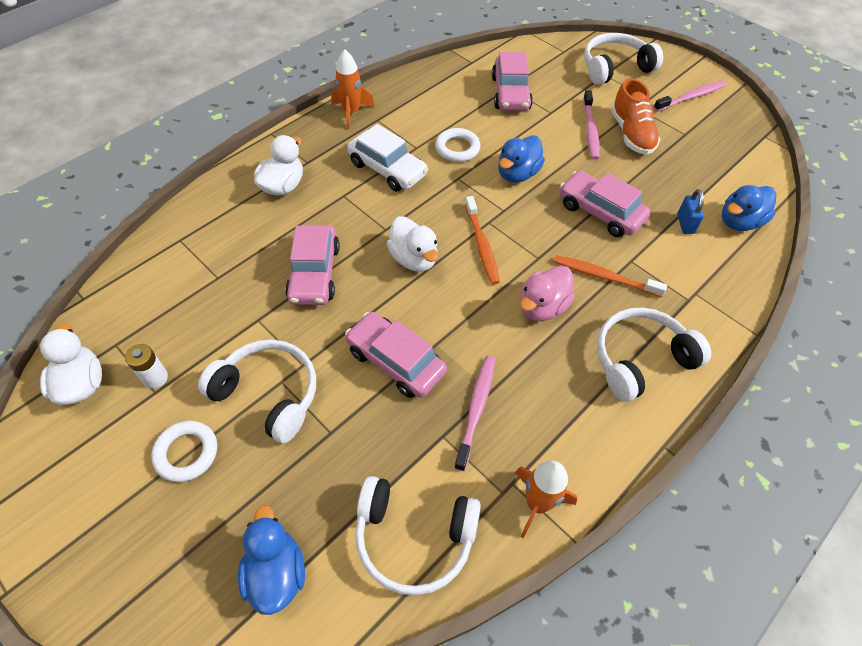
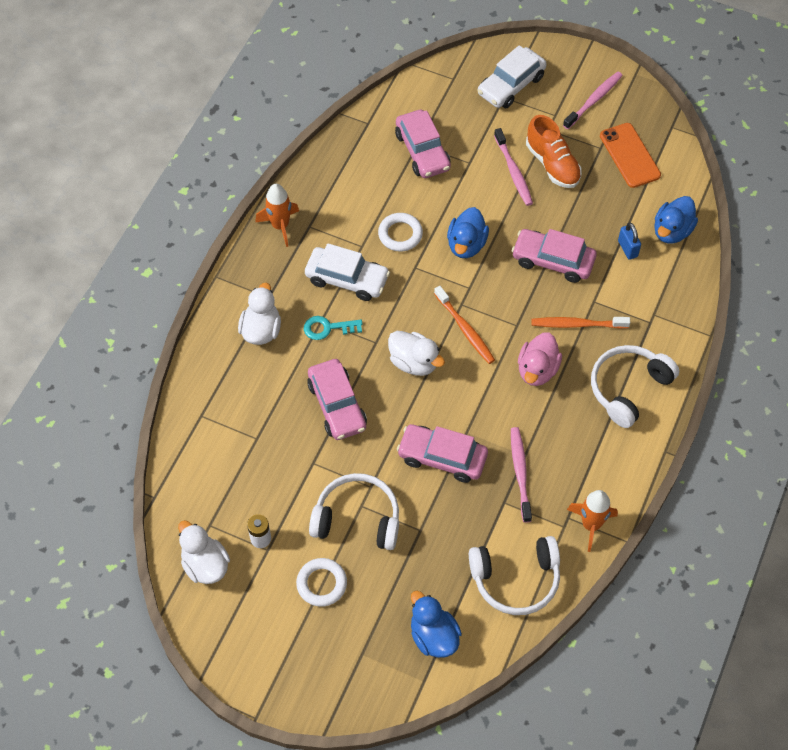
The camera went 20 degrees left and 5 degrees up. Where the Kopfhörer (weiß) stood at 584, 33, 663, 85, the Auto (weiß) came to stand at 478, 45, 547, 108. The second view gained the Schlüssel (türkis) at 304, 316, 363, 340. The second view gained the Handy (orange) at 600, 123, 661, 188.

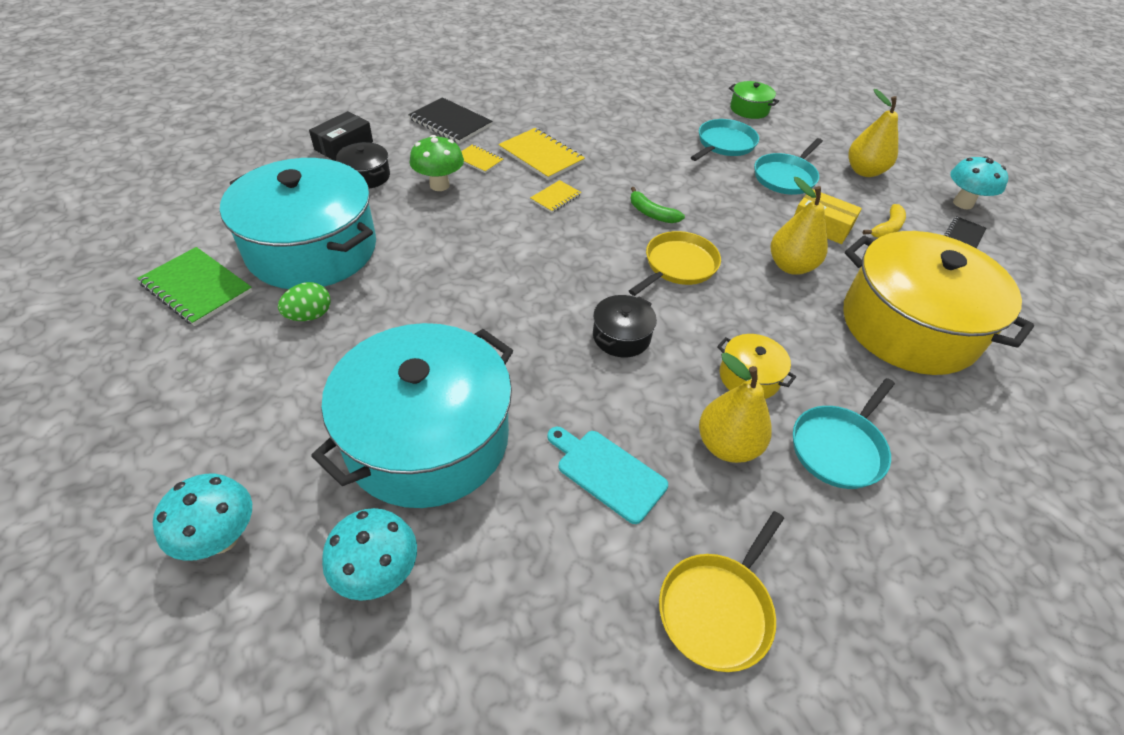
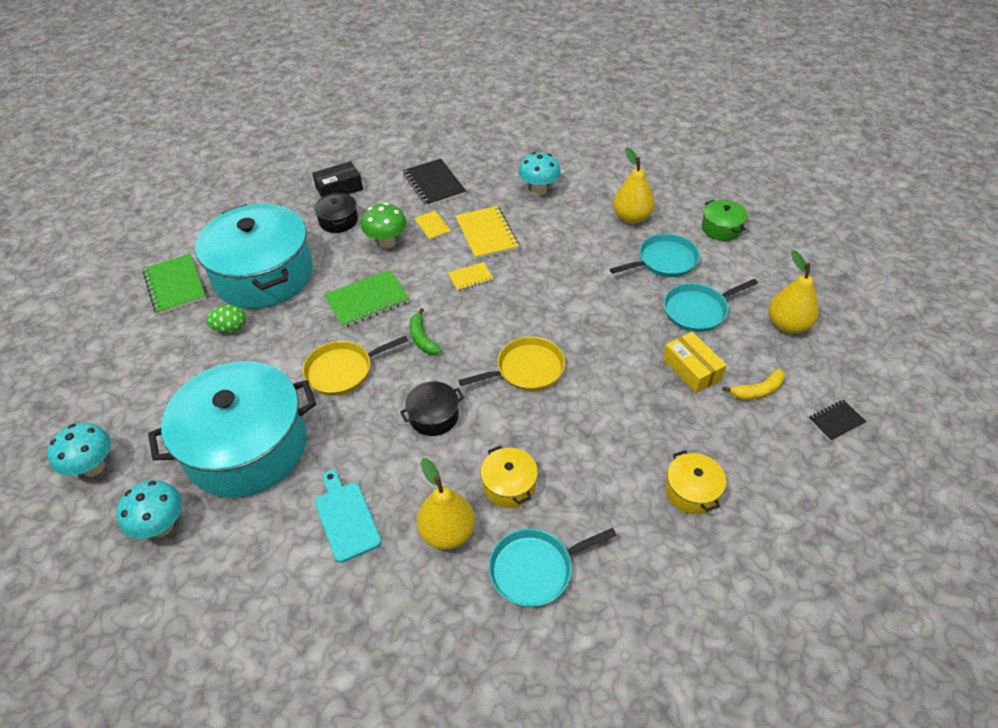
The camera went 30 degrees right and 0 degrees up. The Banane (grün) ended up elsewhere, having gone from 631, 187, 685, 223 to 409, 308, 442, 355. The Pfanne (gelb) ended up elsewhere, having gone from 659, 511, 784, 672 to 303, 335, 408, 395. The Birne (gelb) ended up elsewhere, having gone from 771, 177, 828, 275 to 613, 147, 655, 224. The size of the Kochtopf (gelb) at 844, 231, 1034, 375 changed by a factor of 0.42. The Pilz (türkis) ended up elsewhere, having gone from 950, 156, 1008, 209 to 518, 152, 561, 195. The second view gained the Notizbuch (grün) at 324, 270, 409, 328.

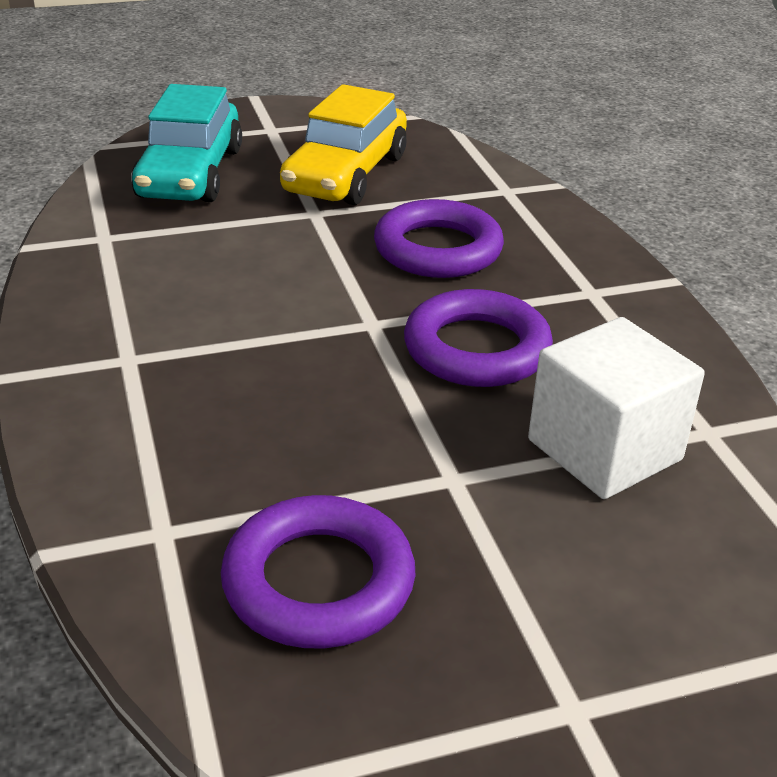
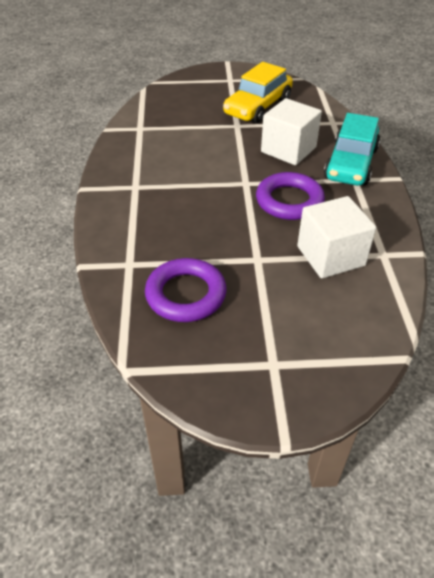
The camera went 15 degrees right and 10 degrees up. The Auto (türkis) ended up elsewhere, having gone from 131, 84, 242, 202 to 324, 113, 380, 186. Where the Ring (lila) stood at 374, 199, 504, 278, the Kubus (weiß) came to stand at 261, 98, 322, 165.

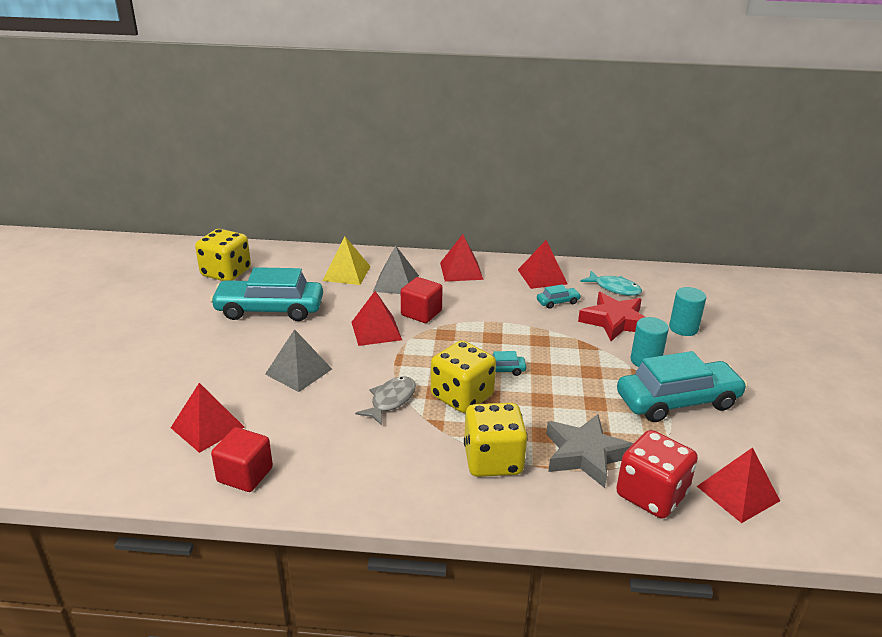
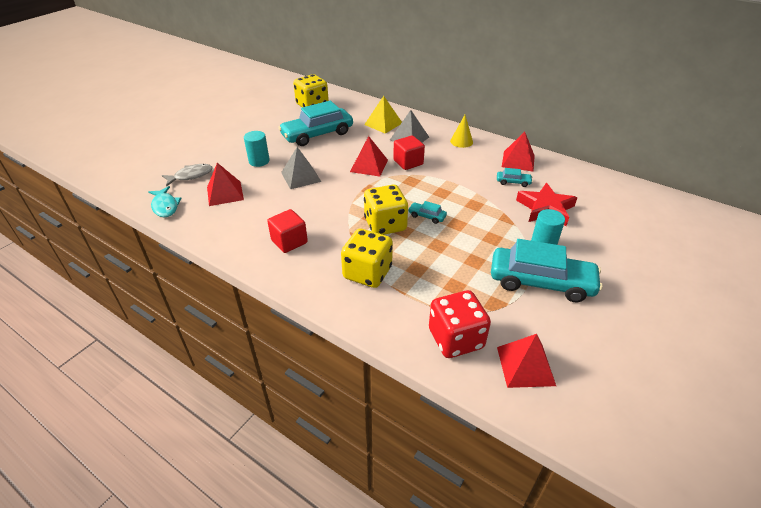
The camera went 30 degrees right and 10 degrees up. The Auto (türkis) at 210, 267, 323, 321 ended up facing another way, 60 degrees counterclockwise from before. The Kubus (rot) ended up elsewhere, having gone from 211, 427, 273, 492 to 267, 209, 308, 253. The Fisch (grau) ended up elsewhere, having gone from 355, 376, 416, 425 to 162, 164, 213, 187. Where the Pyramide (rot) stood at 440, 234, 484, 282, the Kegel (gelb) came to stand at 450, 115, 473, 148. The second view lost the Stern (grau) at 546, 414, 633, 488. The Fisch (türkis) ended up elsewhere, having gone from 580, 271, 642, 296 to 148, 186, 182, 217. The Vollzylinder (türkis) ended up elsewhere, having gone from 669, 287, 706, 336 to 244, 131, 270, 167.

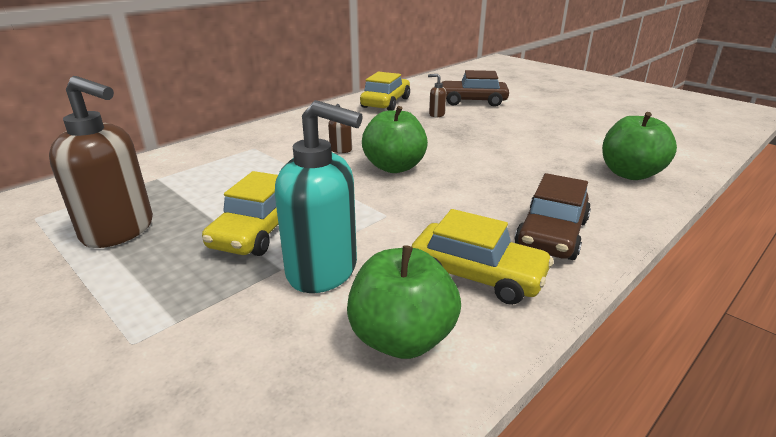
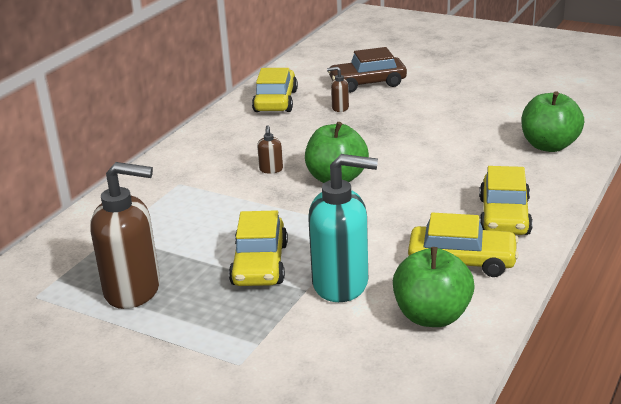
The camera went 15 degrees left and 0 degrees up. What was the Auto (braun) at 515, 173, 591, 260 turned into the Auto (gelb) at 479, 166, 533, 235.

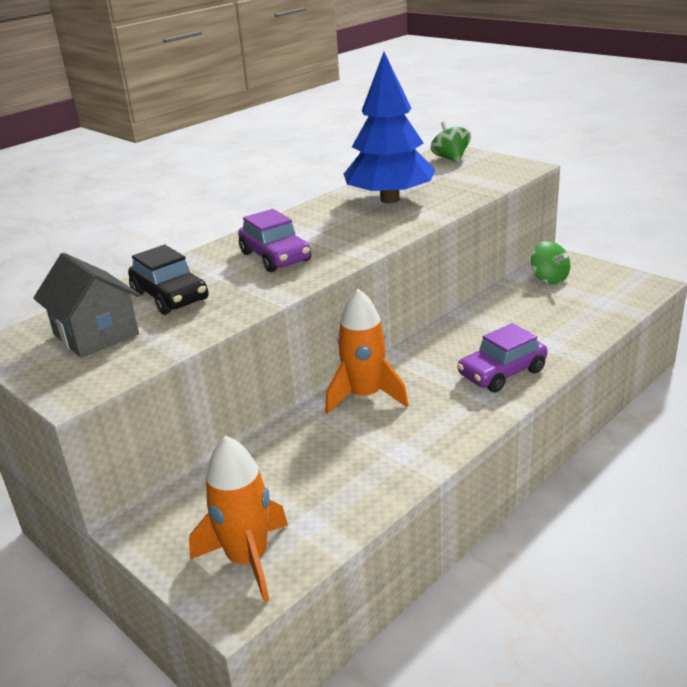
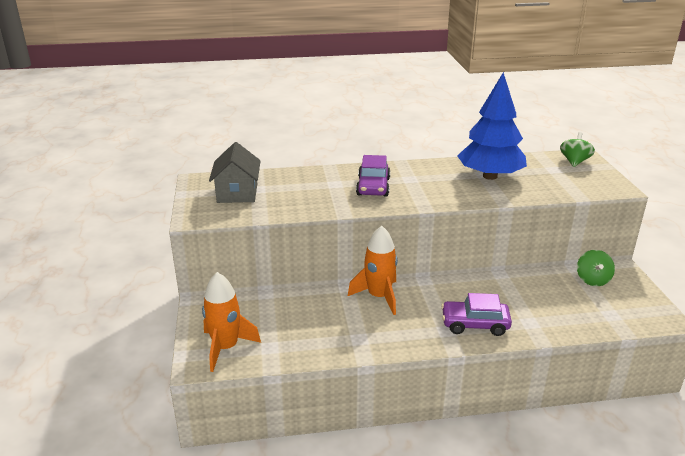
The camera went 35 degrees right and 0 degrees up. The second view lost the Auto (schwarz) at 128, 245, 209, 315.

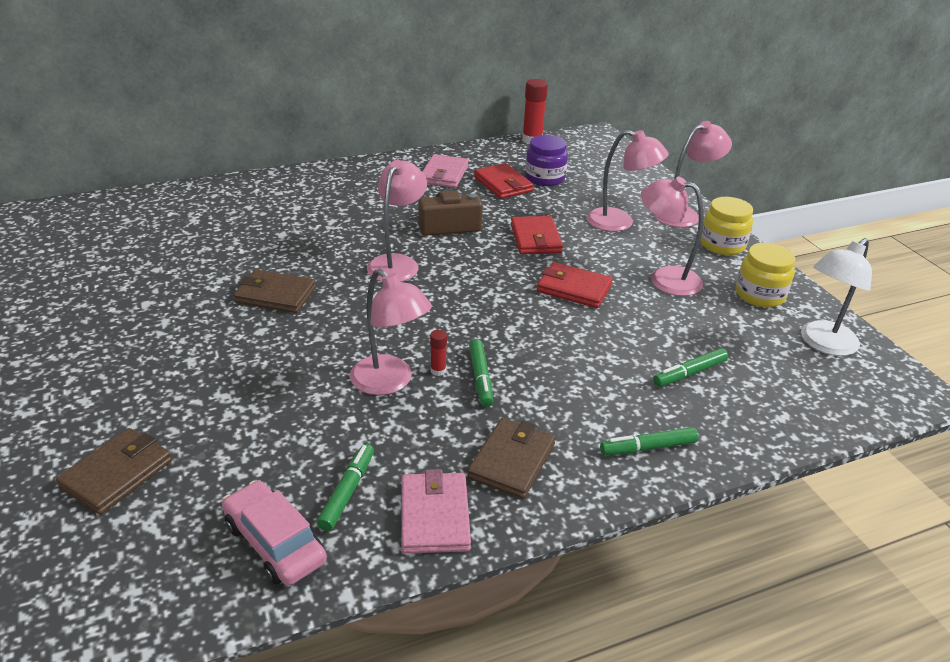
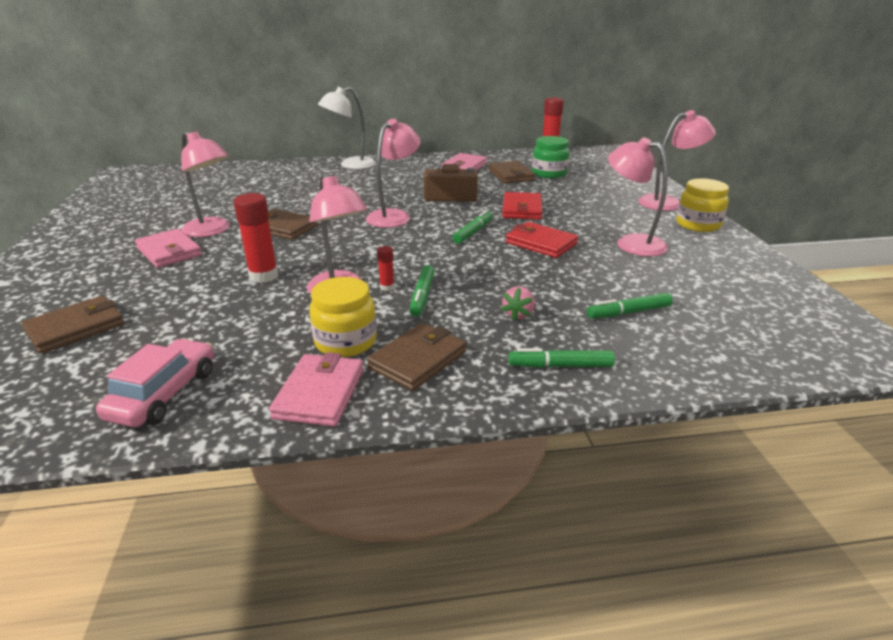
The camera went 15 degrees right and 5 degrees down. The Auto (rosa) at 222, 480, 327, 586 ended up facing another way, 45 degrees clockwise from before. The Filzstift (grün) ended up elsewhere, having gone from 317, 444, 374, 531 to 452, 210, 493, 244. What was the Geldbörse (rot) at 474, 163, 533, 199 turned into the Geldbörse (braun) at 488, 161, 535, 183. What was the Einmachglas (lila) at 525, 135, 568, 186 turned into the Einmachglas (grün) at 532, 136, 570, 178. The Lampe (rosa) ended up elsewhere, having gone from 587, 130, 669, 232 to 181, 131, 230, 237. The Einmachglas (gelb) ended up elsewhere, having gone from 736, 243, 796, 307 to 309, 277, 377, 357. The Lampe (weiß) ended up elsewhere, having gone from 801, 238, 872, 356 to 318, 87, 376, 169. The second view gained the Geldbörse (rosa) at 135, 229, 202, 268. The second view gained the Klebestift (rot) at 234, 193, 278, 283. The second view gained the Erdbeere (rosa) at 501, 286, 535, 321.

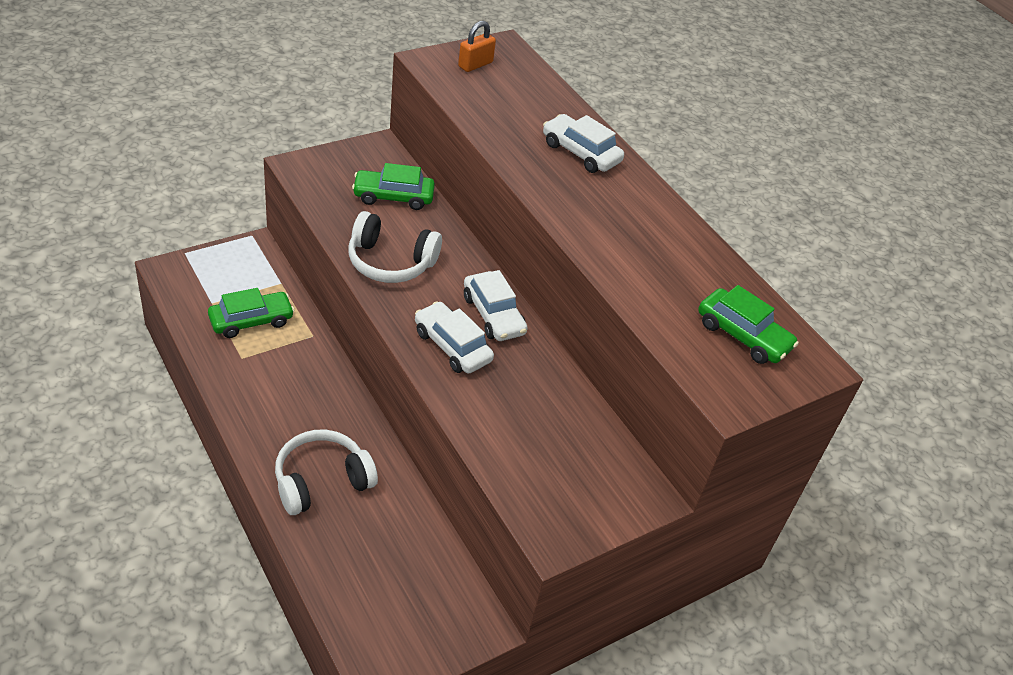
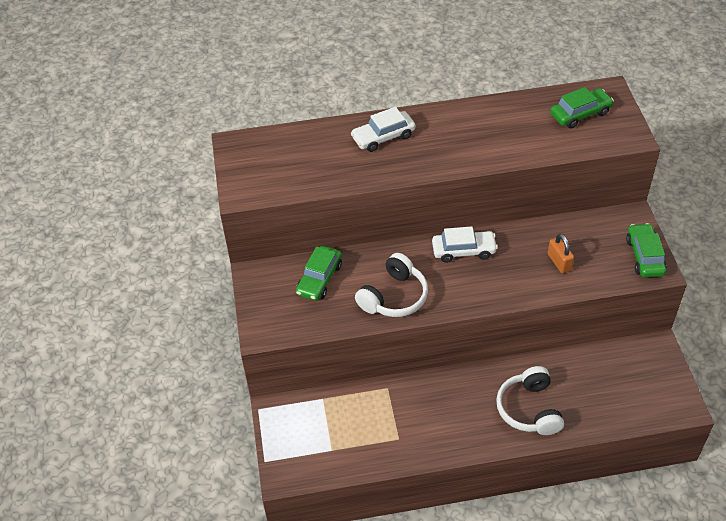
The camera went 60 degrees left and 5 degrees up. The Auto (grün) ended up elsewhere, having gone from 208, 288, 295, 338 to 626, 223, 667, 277. The second view lost the Auto (weiß) at 415, 301, 494, 374. The Vorhängeschloss (orange) ended up elsewhere, having gone from 458, 21, 496, 72 to 548, 233, 574, 274.

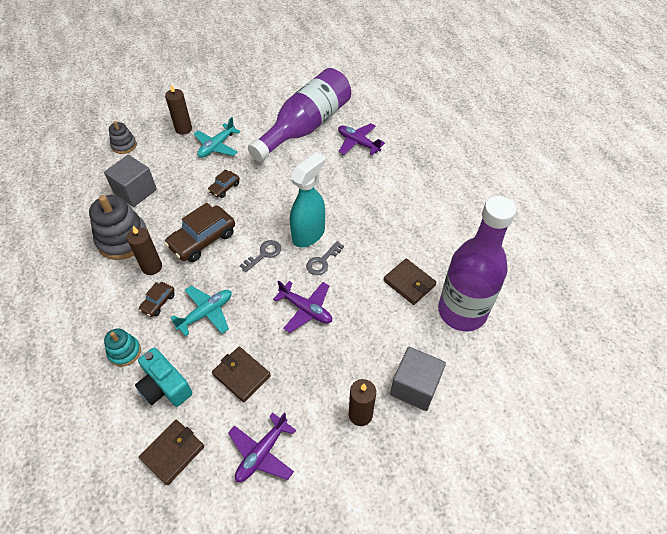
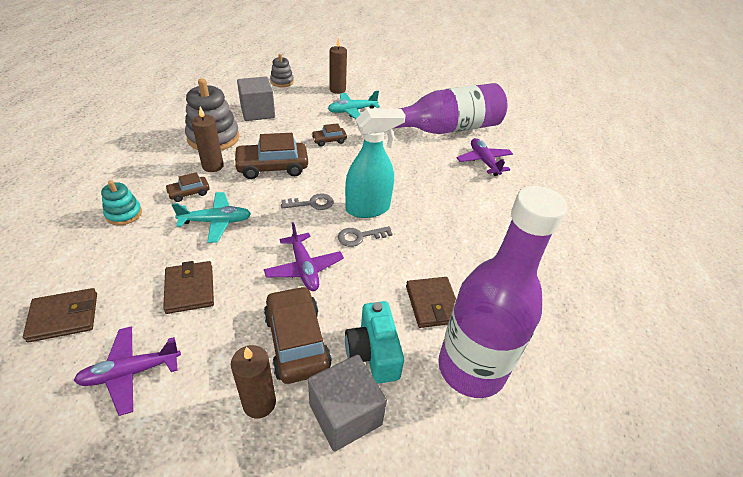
The camera went 30 degrees right and 10 degrees down. The Kamera (türkis) ended up elsewhere, having gone from 135, 348, 192, 407 to 345, 301, 404, 384. The second view gained the Auto (braun) at 264, 286, 332, 384.

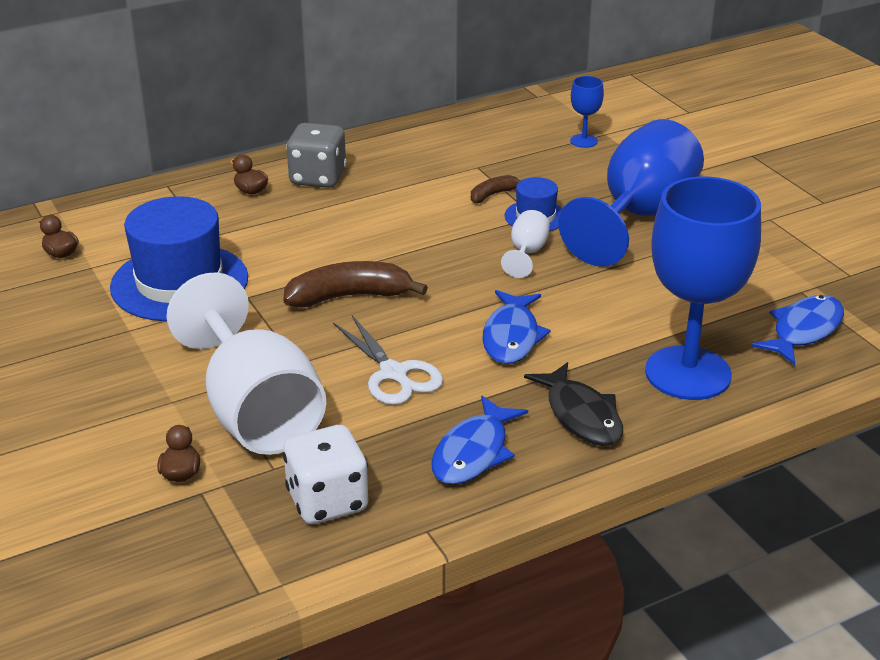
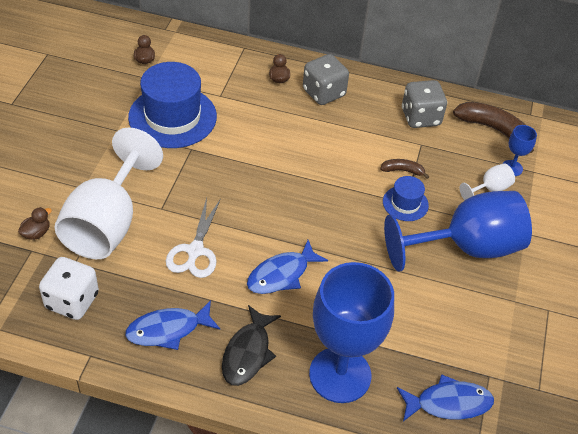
The camera went 40 degrees right and 15 degrees up. The Banane (braun) ended up elsewhere, having gone from 283, 261, 428, 308 to 453, 102, 534, 153. The Kelch (weiß) ended up elsewhere, having gone from 501, 210, 550, 278 to 460, 163, 515, 200. The second view gained the Spielwürfel (grau) at 402, 80, 447, 128.

